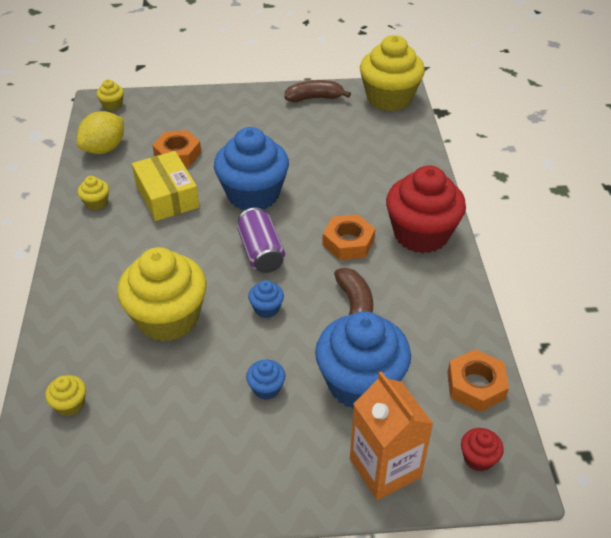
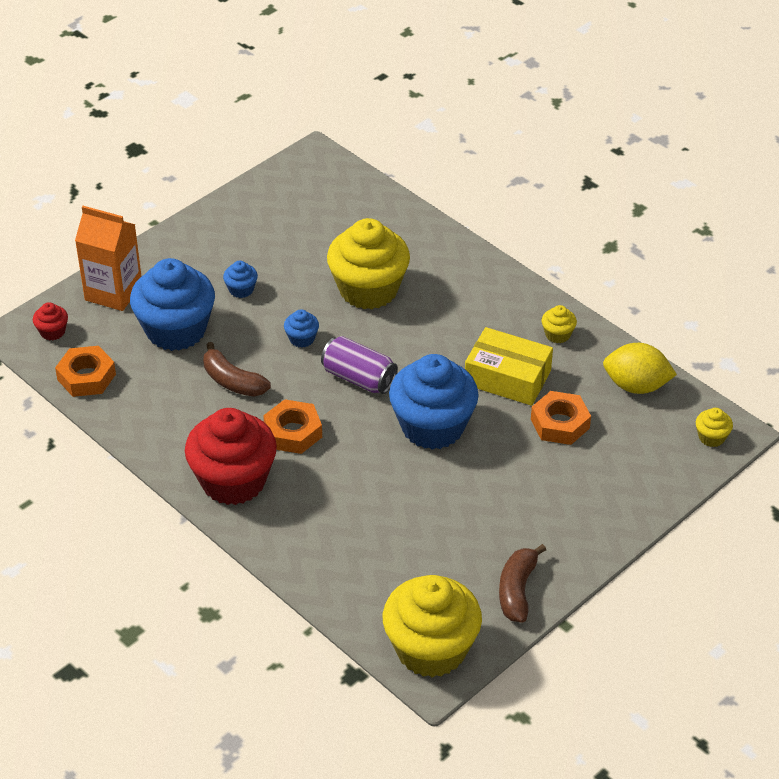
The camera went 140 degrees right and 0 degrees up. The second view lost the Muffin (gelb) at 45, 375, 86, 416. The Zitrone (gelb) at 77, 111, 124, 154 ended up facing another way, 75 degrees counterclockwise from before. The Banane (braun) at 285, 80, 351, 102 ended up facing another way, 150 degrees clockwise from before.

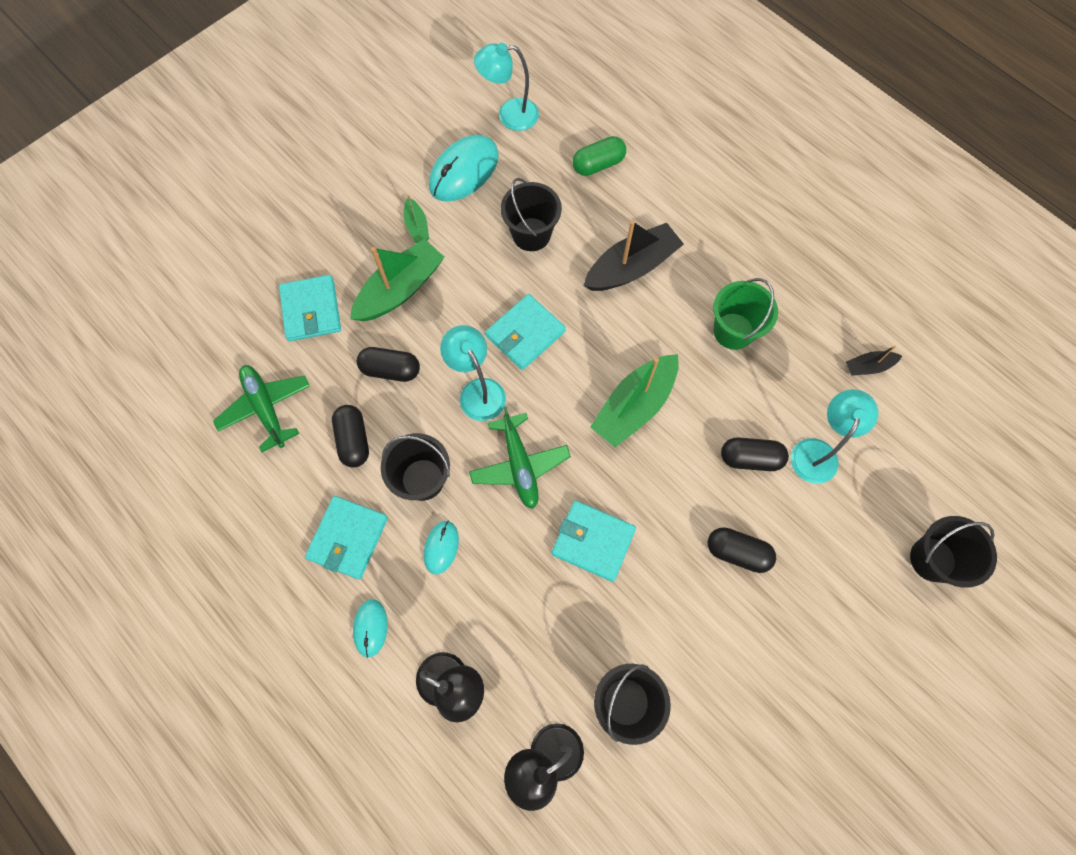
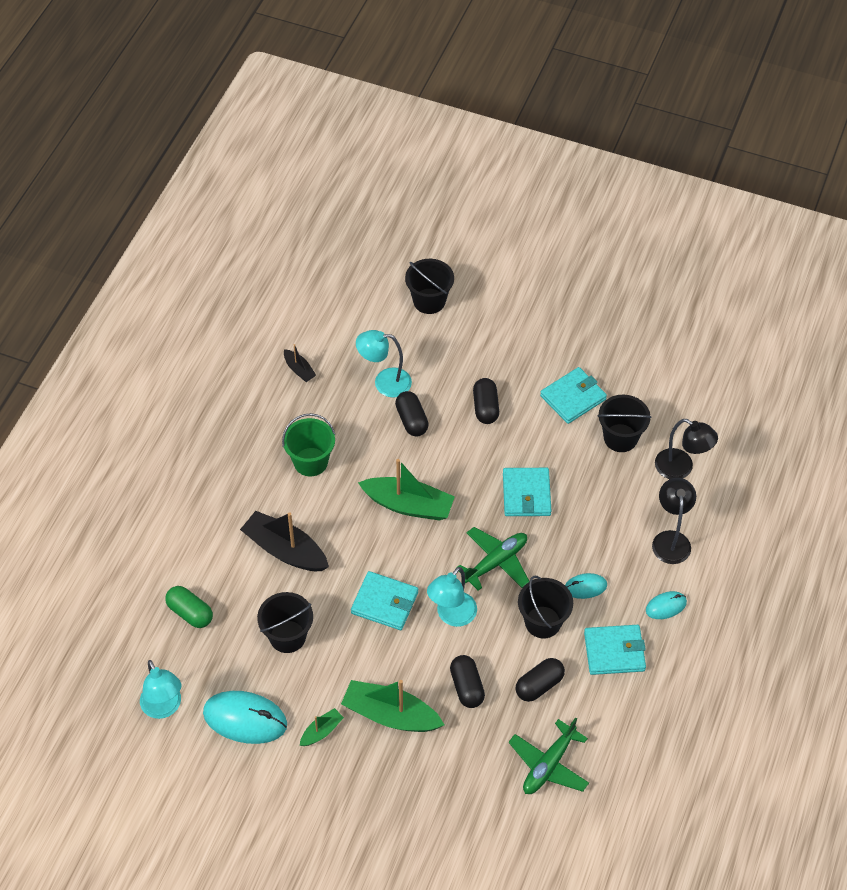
The camera went 115 degrees left and 15 degrees down. The Geldbörse (türkis) ended up elsewhere, having gone from 279, 275, 341, 341 to 540, 367, 607, 424.

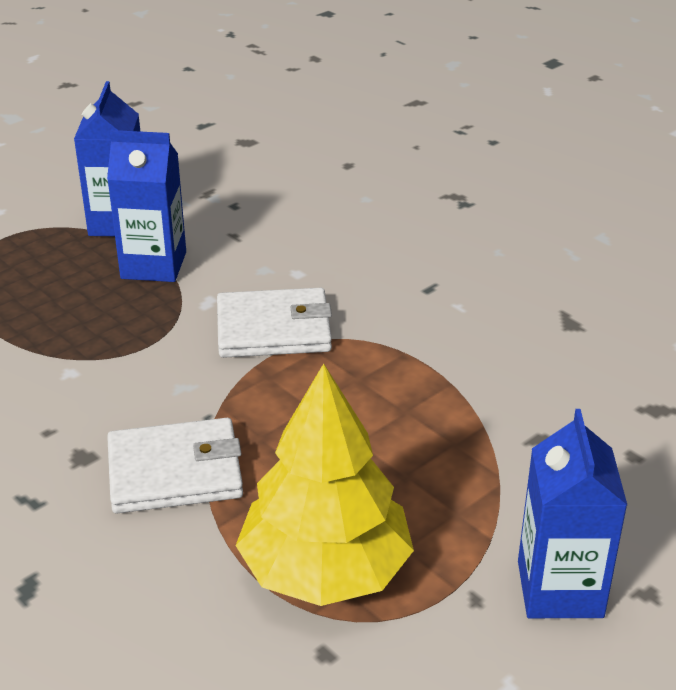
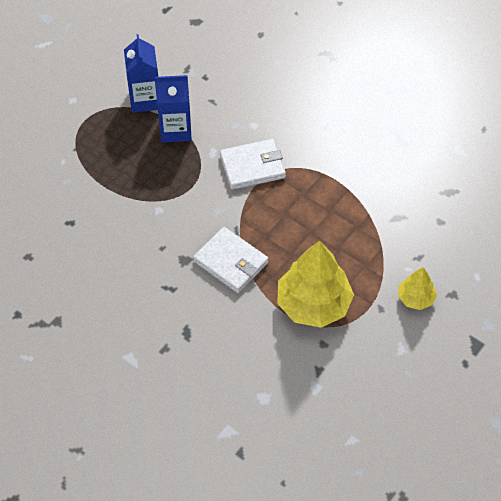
The camera went 10 degrees left and 20 degrees up. The Geldbörse (weiß) at 107, 418, 243, 513 ended up facing another way, 60 degrees clockwise from before. Where the Getränkekarton (blau) stood at 518, 409, 627, 618, the Baum (gelb) came to stand at 398, 267, 437, 310.

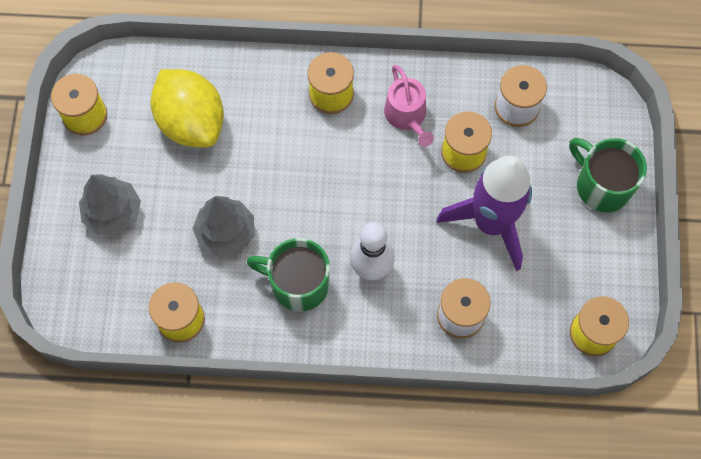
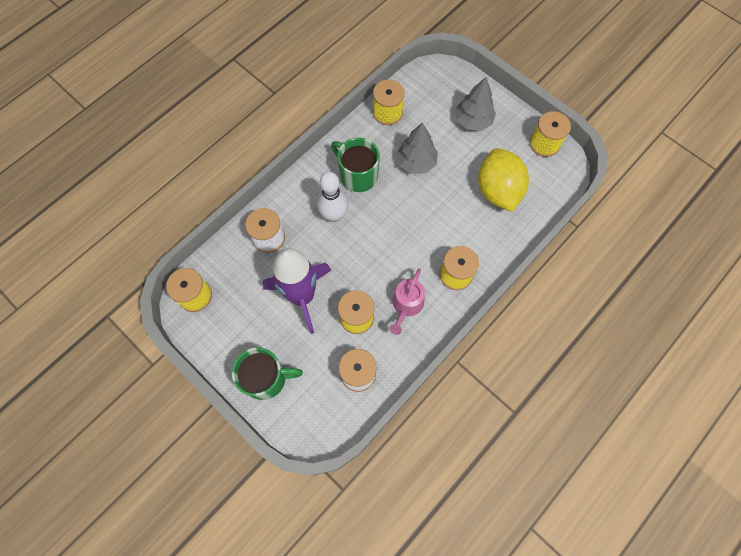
The camera went 130 degrees right and 0 degrees up. The Zitrone (gelb) at 150, 69, 224, 148 ended up facing another way, 75 degrees clockwise from before. The Tasse (grün) at 246, 238, 330, 312 ended up facing another way, 105 degrees counterclockwise from before. The Gießkanne (rosa) at 384, 65, 434, 147 ended up facing another way, 90 degrees counterclockwise from before.

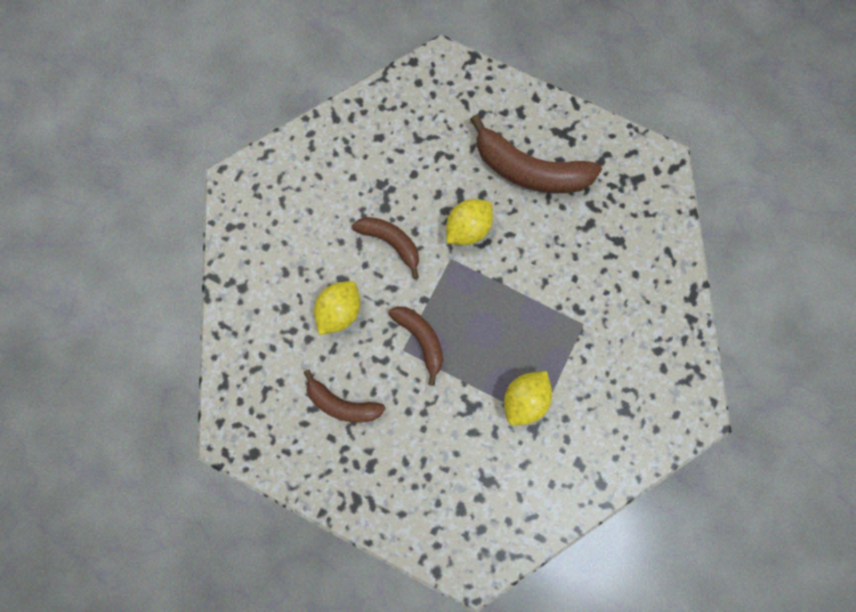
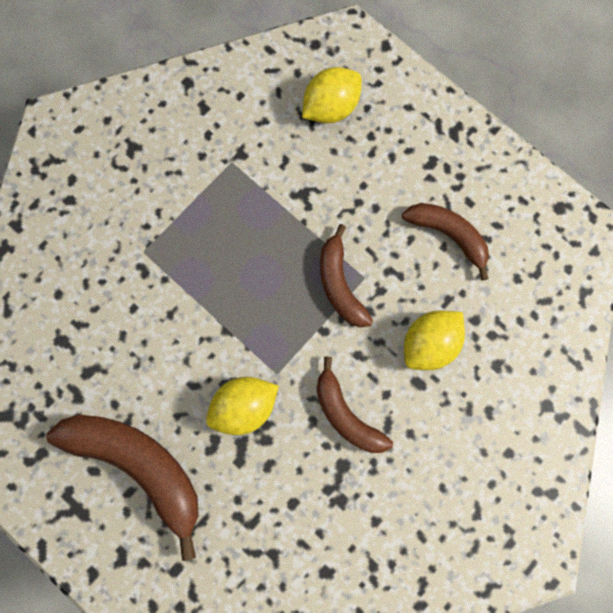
The camera went 165 degrees left and 0 degrees up. The Zitrone (gelb) ended up elsewhere, having gone from 504, 371, 552, 426 to 302, 67, 362, 123.

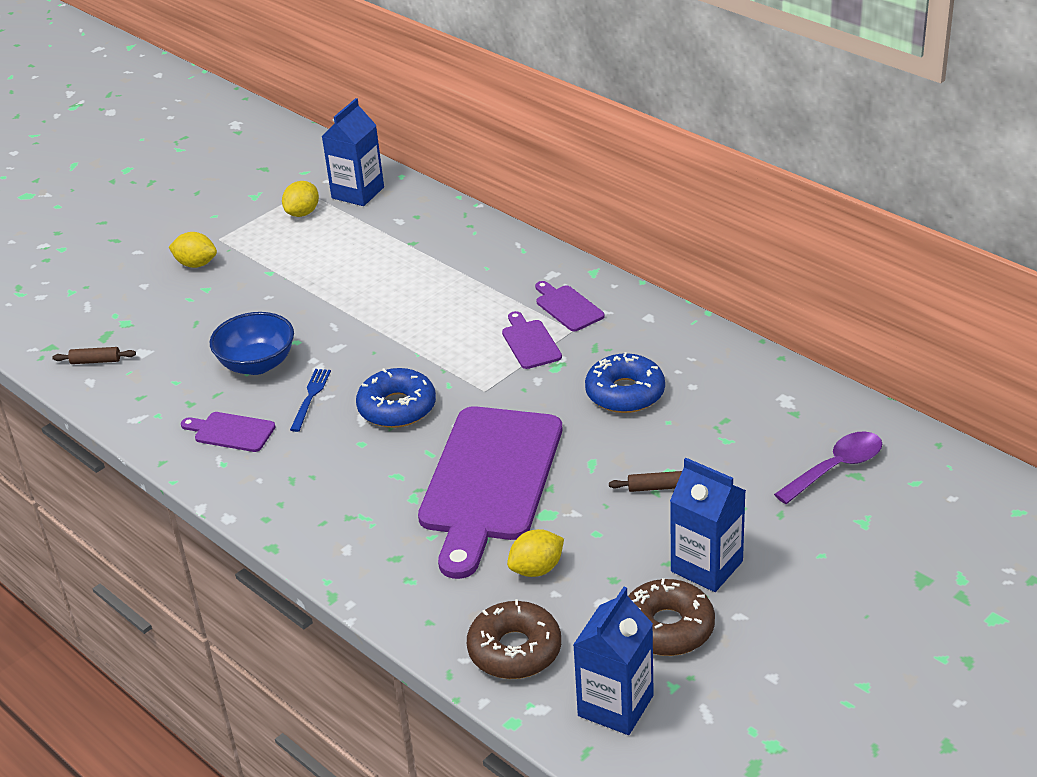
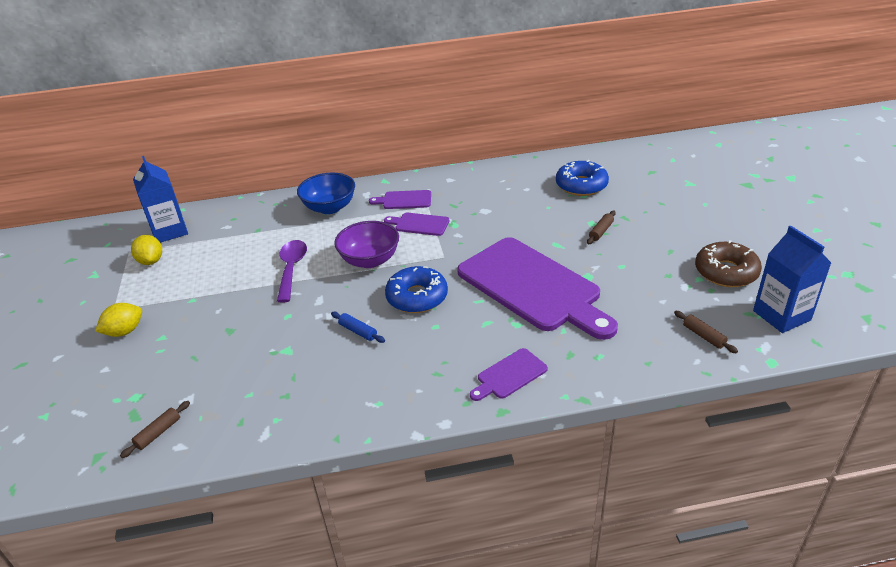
The camera went 55 degrees left and 0 degrees up. The Schneidebrett (lila) ended up elsewhere, having gone from 181, 412, 275, 452 to 470, 348, 548, 401. The Schüssel (blau) ended up elsewhere, having gone from 210, 312, 294, 375 to 297, 173, 355, 214. Where the Gabel (blau) stood at 290, 369, 331, 432, the Nudelholz (blau) came to stand at 331, 312, 385, 343. Where the Donut (braun) stood at 467, 599, 561, 679, the Nudelholz (braun) came to stand at 674, 311, 738, 353. The second view lost the Zitrone (gelb) at 507, 529, 564, 577. The Donut (blau) ended up elsewhere, having gone from 585, 352, 665, 413 to 556, 160, 609, 196. The second view lost the Getränkekarton (blau) at 670, 458, 746, 592. The Löffel (lila) ended up elsewhere, having gone from 774, 431, 882, 504 to 277, 240, 307, 303. The second view gained the Schüssel (lila) at 334, 221, 399, 268.

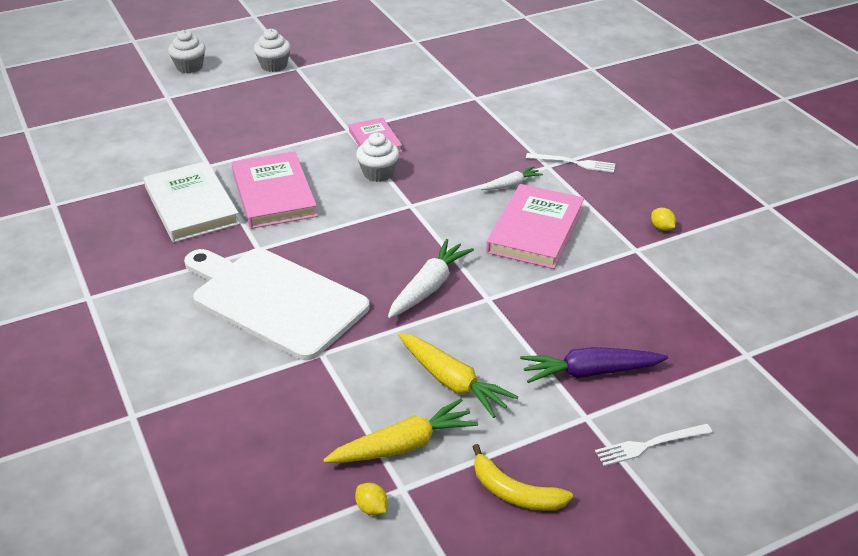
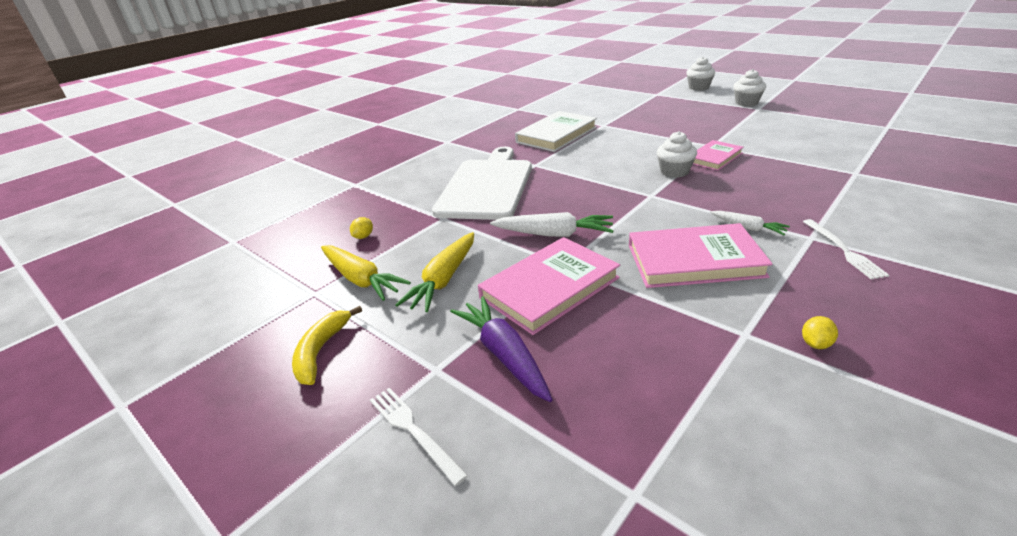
The camera went 70 degrees right and 5 degrees down. The Buch (rosa) ended up elsewhere, having gone from 232, 151, 318, 229 to 478, 237, 620, 335. The Zitrone (gelb) ended up elsewhere, having gone from 355, 483, 388, 515 to 350, 217, 373, 239.

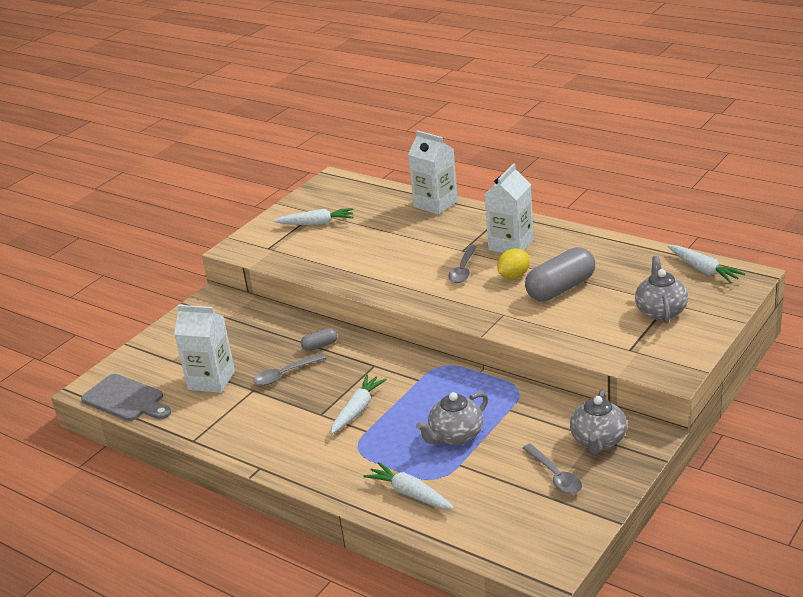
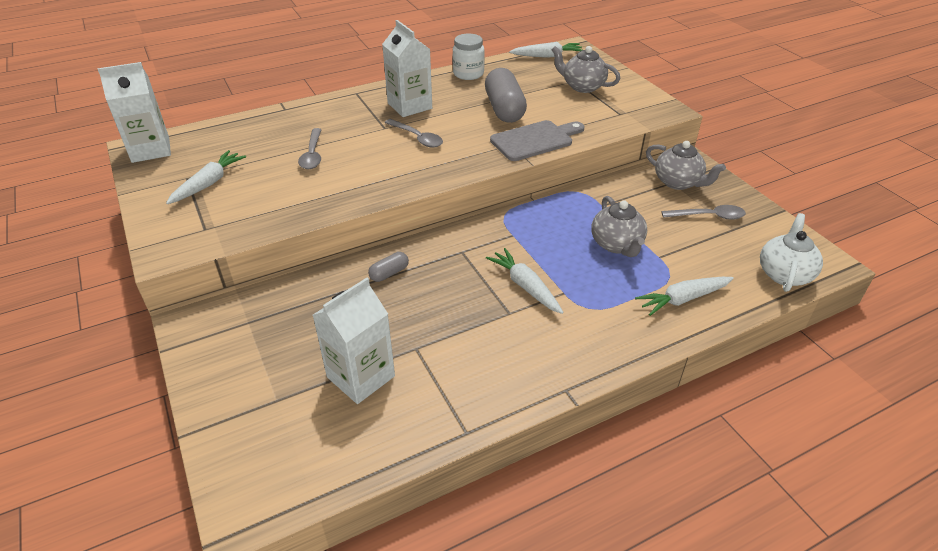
The camera went 65 degrees left and 10 degrees up. The Schneidebrett (grau) ended up elsewhere, having gone from 81, 374, 171, 421 to 490, 120, 584, 161. The Löffel (grau) ended up elsewhere, having gone from 254, 353, 327, 386 to 298, 128, 322, 169. The Kapsel (grau) at 301, 328, 337, 351 ended up facing another way, 45 degrees clockwise from before. The Getränkekarton (weiß) ended up elsewhere, having gone from 408, 130, 458, 215 to 98, 62, 171, 163. The second view lost the Zitrone (gelb) at 497, 248, 530, 279. The second view gained the Einmachglas (weiß) at 452, 34, 485, 80. The second view gained the Teekanne (weiß) at 760, 213, 823, 292.

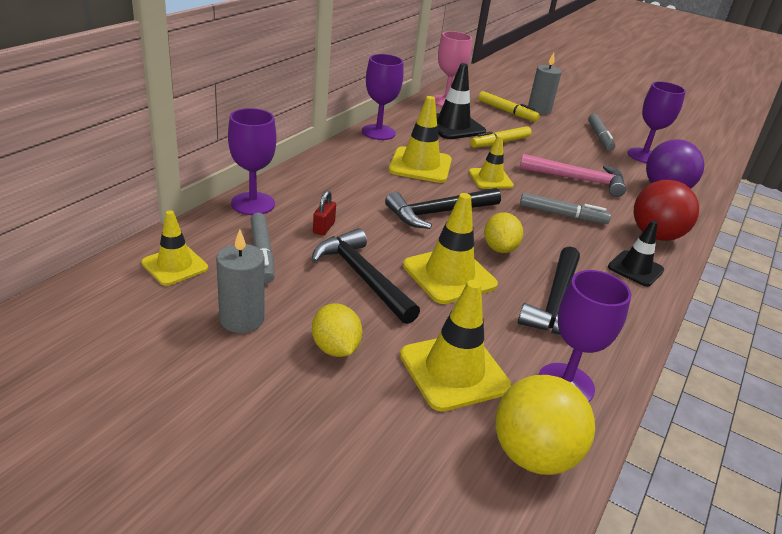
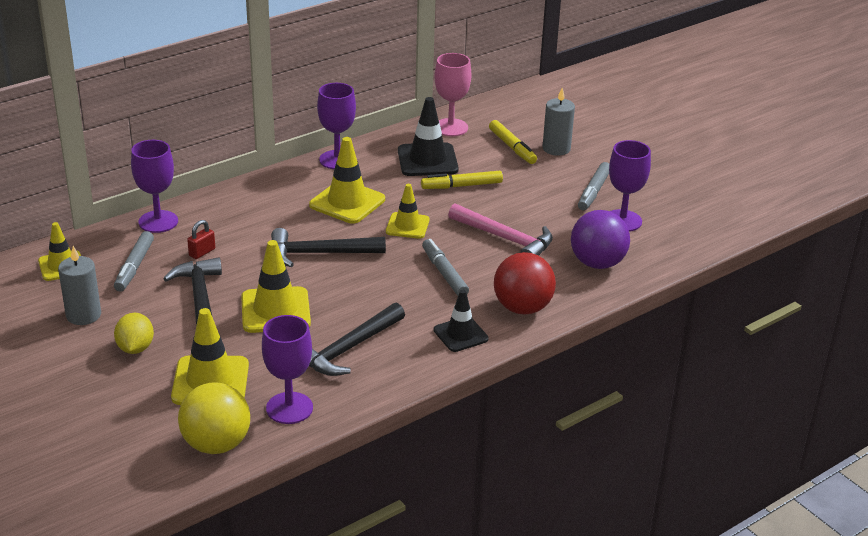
The camera went 25 degrees right and 0 degrees up. The second view lost the Zitrone (gelb) at 484, 212, 523, 253. The Filzstift (grau) at 520, 193, 611, 224 ended up facing another way, 150 degrees counterclockwise from before.

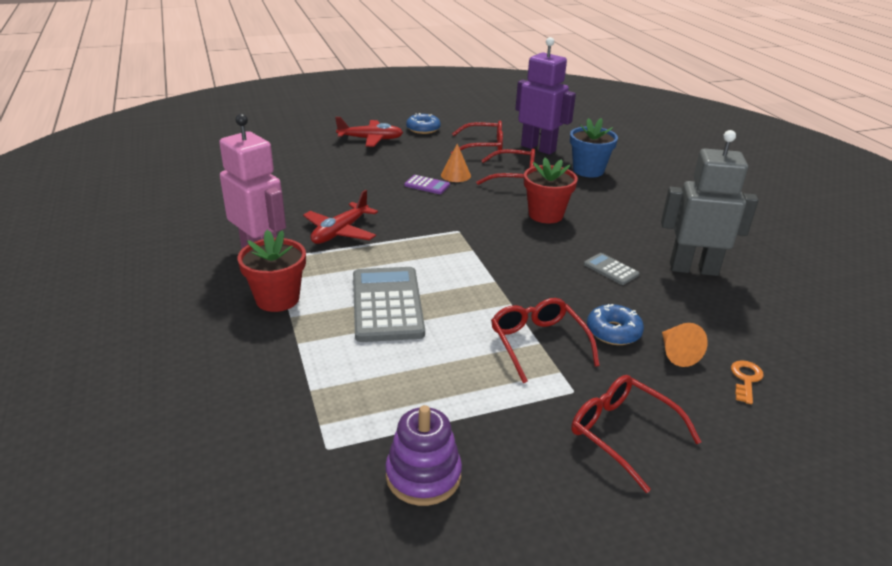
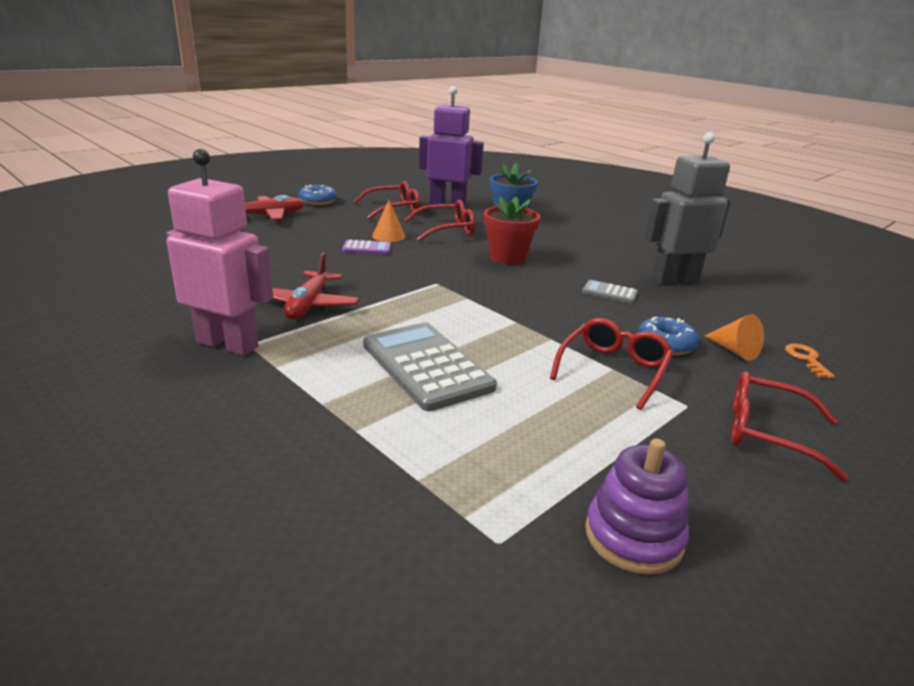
The camera went 25 degrees left and 5 degrees down. The second view lost the Blumentopf (rot) at 238, 230, 306, 312. The Brille (rot) at 491, 298, 600, 383 ended up facing another way, 75 degrees clockwise from before.

